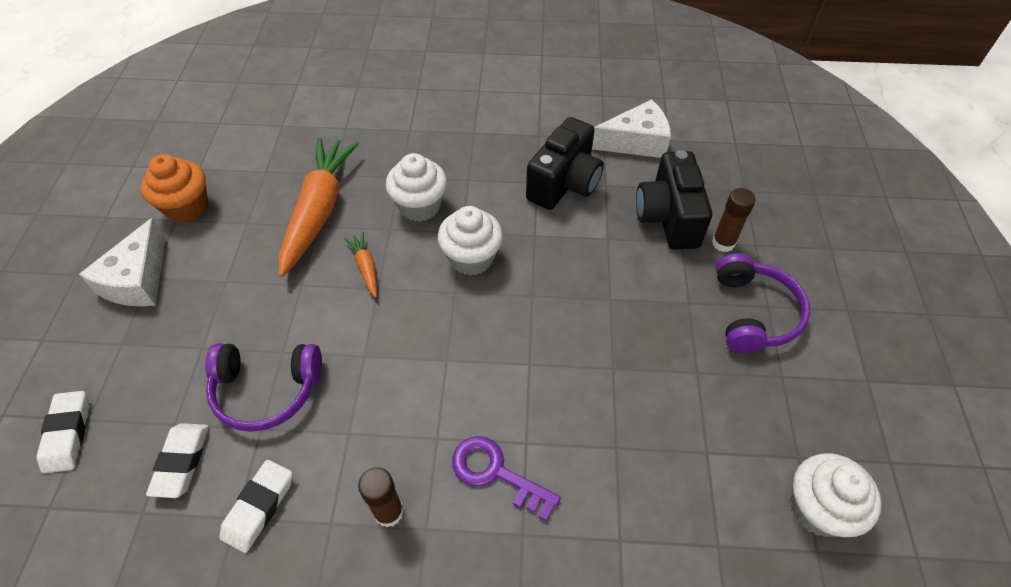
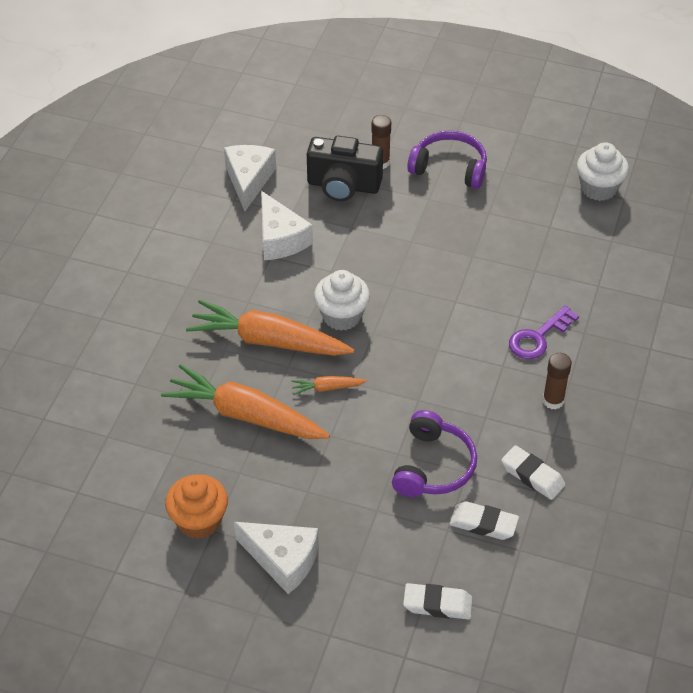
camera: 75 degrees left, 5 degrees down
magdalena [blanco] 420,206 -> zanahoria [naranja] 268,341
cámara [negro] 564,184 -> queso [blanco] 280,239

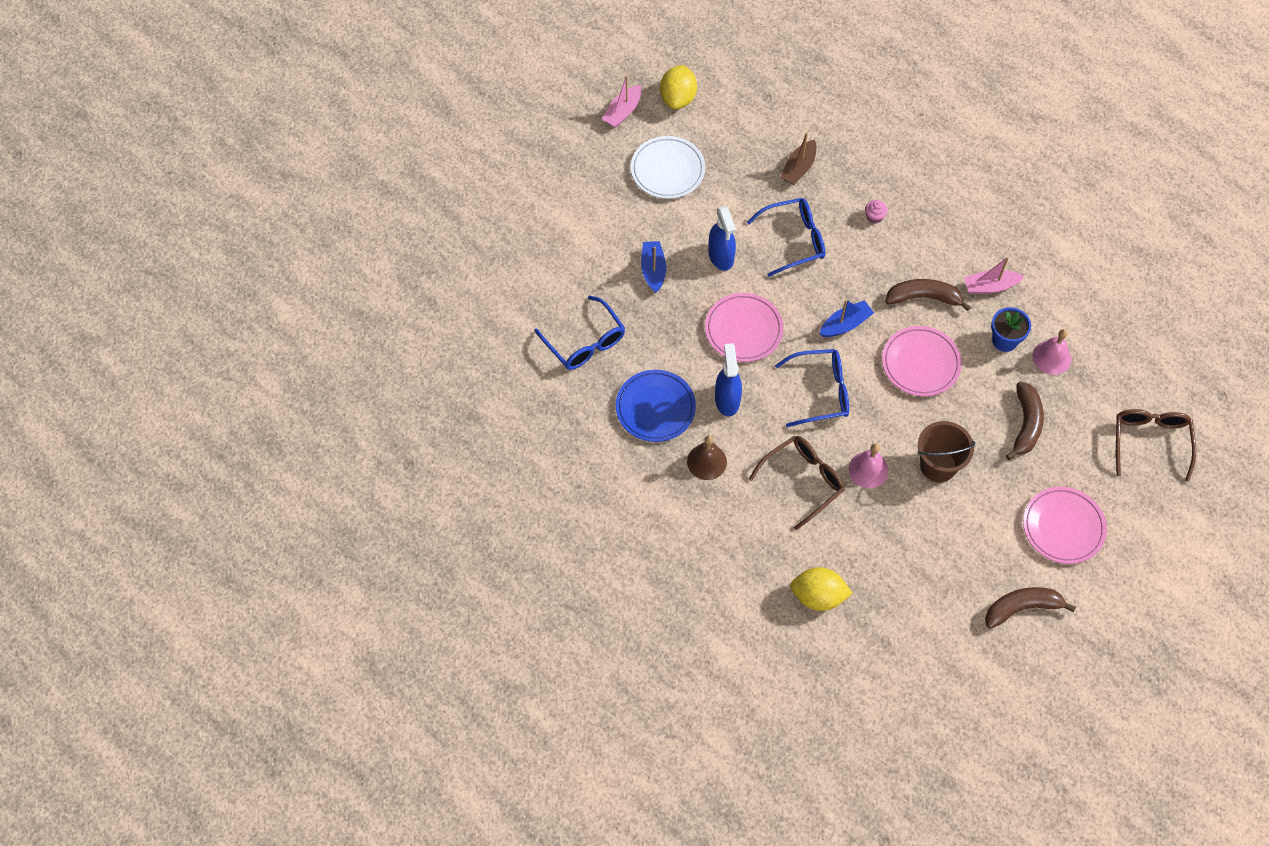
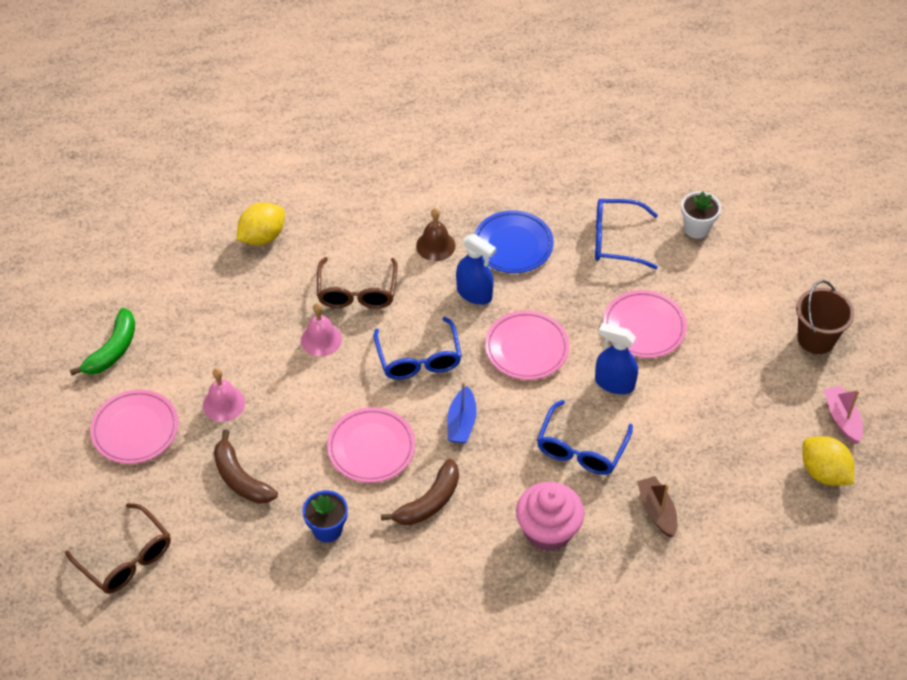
camera: 130 degrees right, 10 degrees down
plato [blanco] 667,170 -> none
barco [azul] 653,270 -> plato [rosa] 644,327
gafas [azul] 820,392 -> gafas [azul] 418,358, 45 degrees counterclockwise
magdalena [rosa] 874,216 -> magdalena [rosa] 548,530, x2.46
balde [marrón] 938,465 -> balde [marrón] 816,338, relocated
barco [rosa] 990,286 -> none
plátano [marrón] 1022,608 -> plátano [verde] 113,350
campana [rosa] 1051,357 -> campana [rosa] 224,404, relocated
none -> maceta [blanco] 696,228

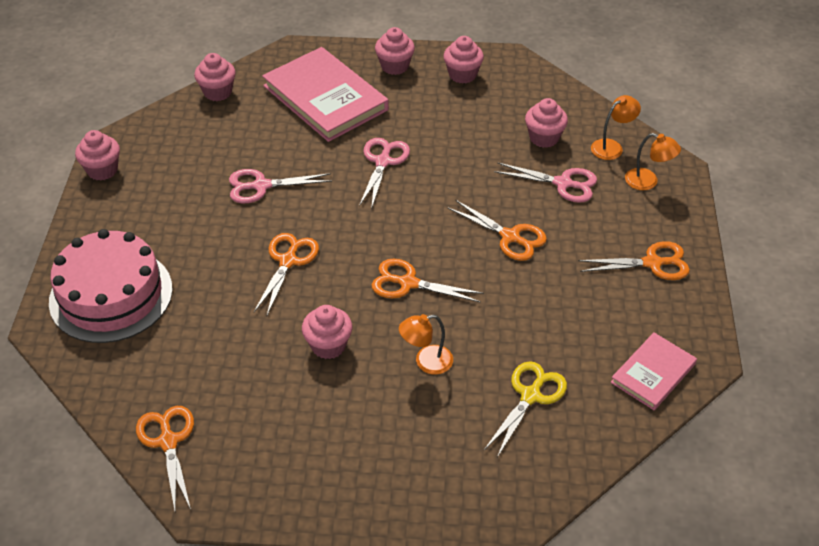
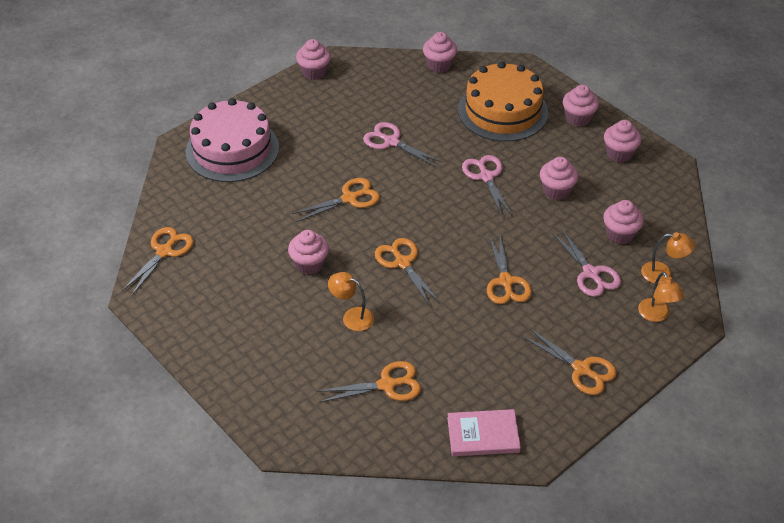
camera: 45 degrees right, 0 degrees up
libro [rosa] 325,98 -> tarta [naranja] 503,111
tijeras [rosa] 383,162 -> tijeras [rosa] 486,177, 75 degrees counterclockwise
tijeras [amarillo] 530,396 -> tijeras [naranja] 387,385
none -> magdalena [rosa] 556,191

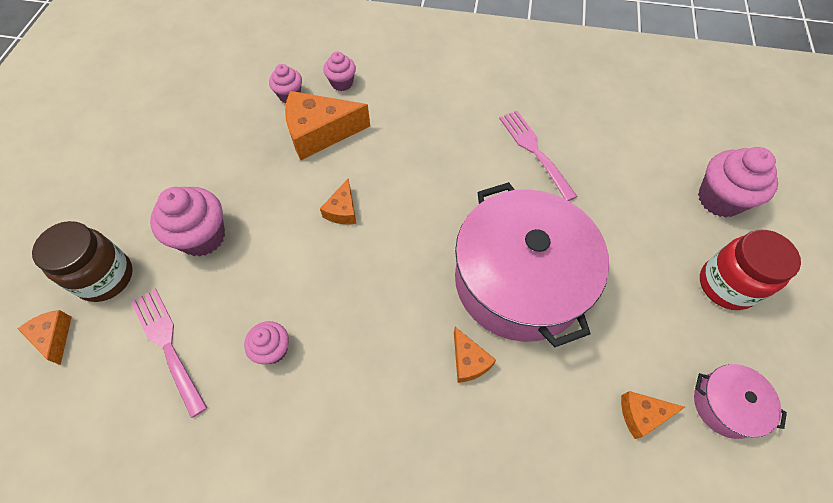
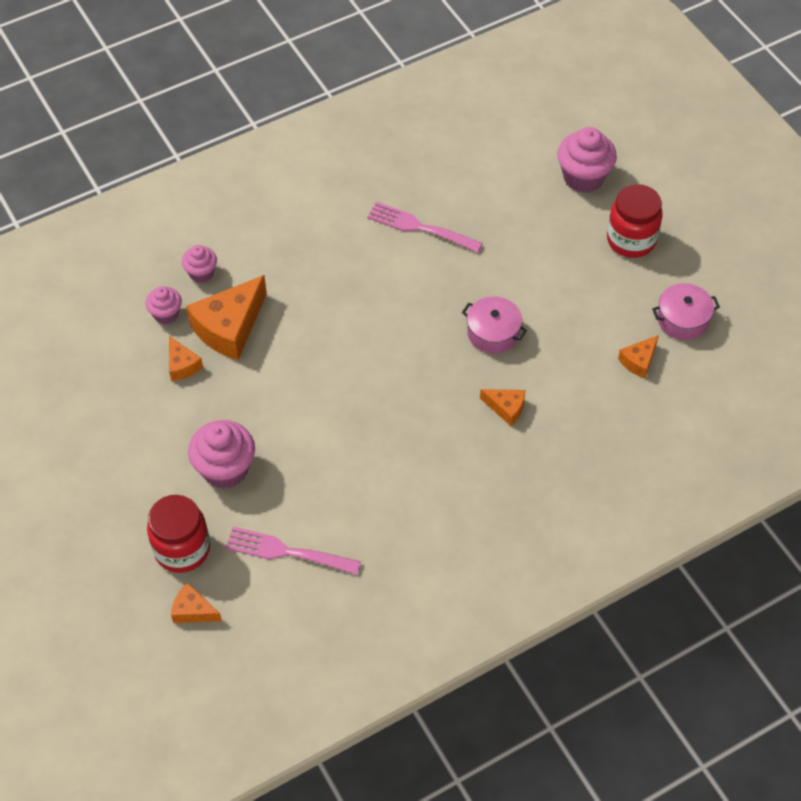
camera: 40 degrees left, 5 degrees down
tarro [marrón] 106,277 -> tarro [rojo] 182,549
magdalena [rosa] 273,349 -> none
queso [naranja] 342,210 -> queso [naranja] 182,365, relocated
olla [rosa] 519,280 -> olla [rosa] 493,333, x0.44

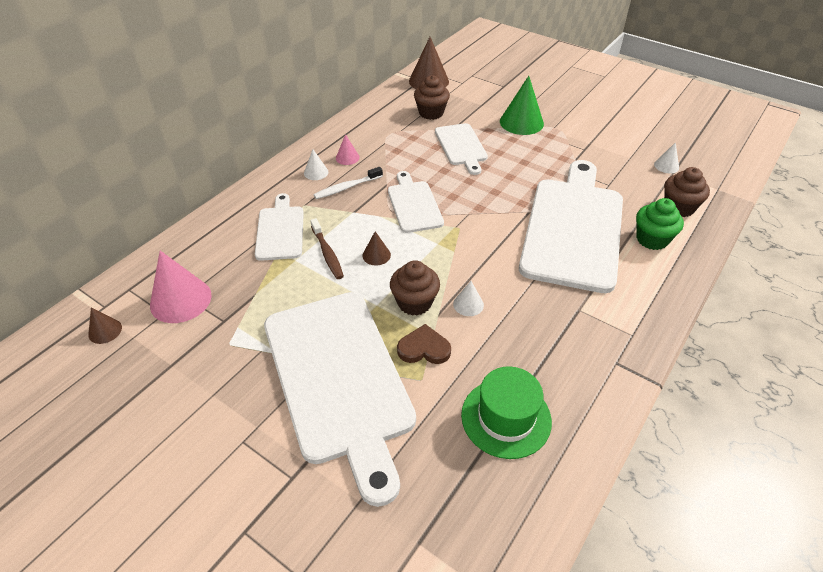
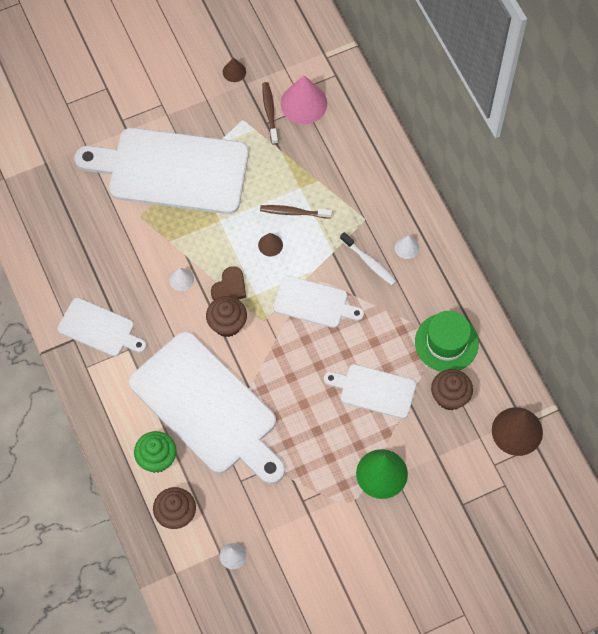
camera: 120 degrees right, 20 degrees up
cono [marrón] 105,331 -> cono [marrón] 234,72, relocated
tabla de cortar [blanco] 280,230 -> tabla de cortar [blanco] 99,328, relocated
cepillo de dientes [blanco] 347,187 -> cepillo de dientes [blanco] 369,262, 135 degrees clockwise
cono [rosa] 347,157 -> none
magdalena [marrón] 414,302 -> magdalena [marrón] 227,324, relocated
corazón [marrón] 424,348 -> corazón [marrón] 229,287, relocated
sombrero [verde] 506,418 -> sombrero [verde] 446,342, relocated
none -> cepillo de dientes [marrón] 270,112

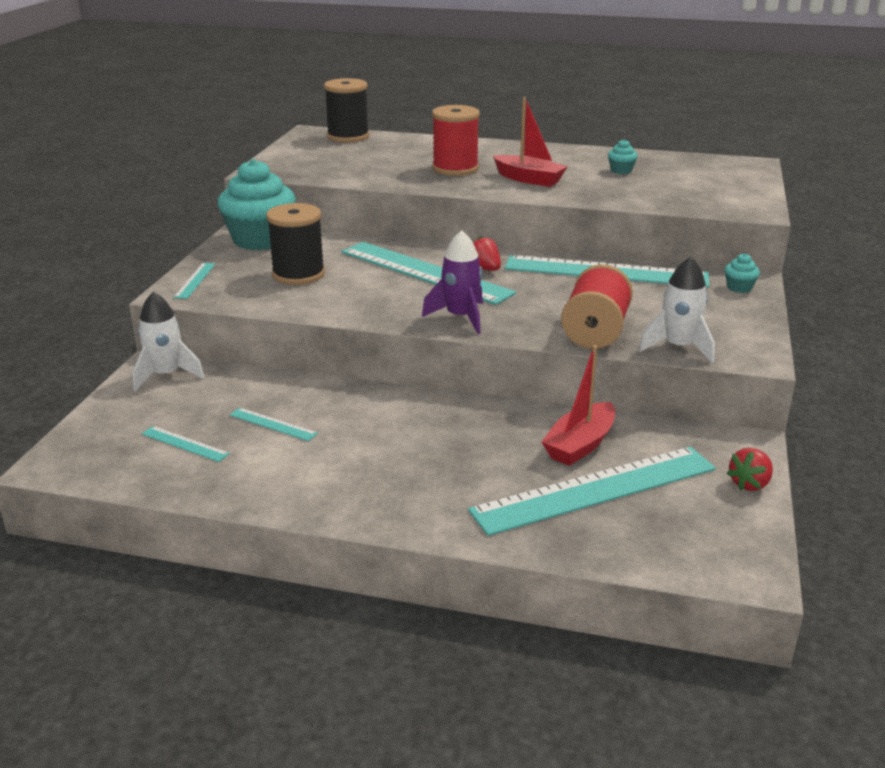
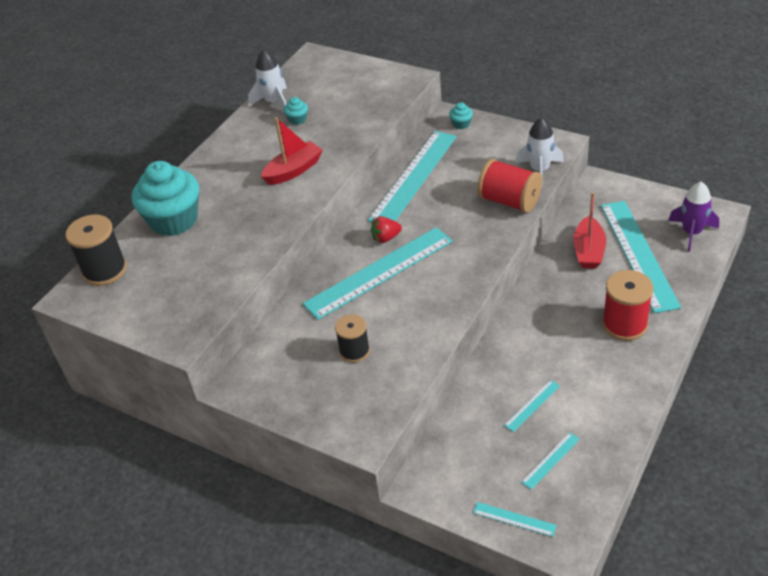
camera: 70 degrees left, 15 degrees up
cohete [blanco] 166,375 -> cohete [blanco] 274,102, relocated
regla [turquesa] 195,280 -> regla [turquesa] 514,519, relocated
magdalena [turquesa] 260,240 -> magdalena [turquesa] 174,220, relocated
carrete [negro] 298,274 -> carrete [negro] 354,351, x0.66
cohete [morado] 460,317 -> cohete [morado] 691,233, relocated
carrete [rojo] 455,169 -> carrete [rojo] 624,324, relocated
barco [rojo] 580,445 -> barco [rojo] 588,251, 45 degrees clockwise
fresa [rojo] 749,484 -> none

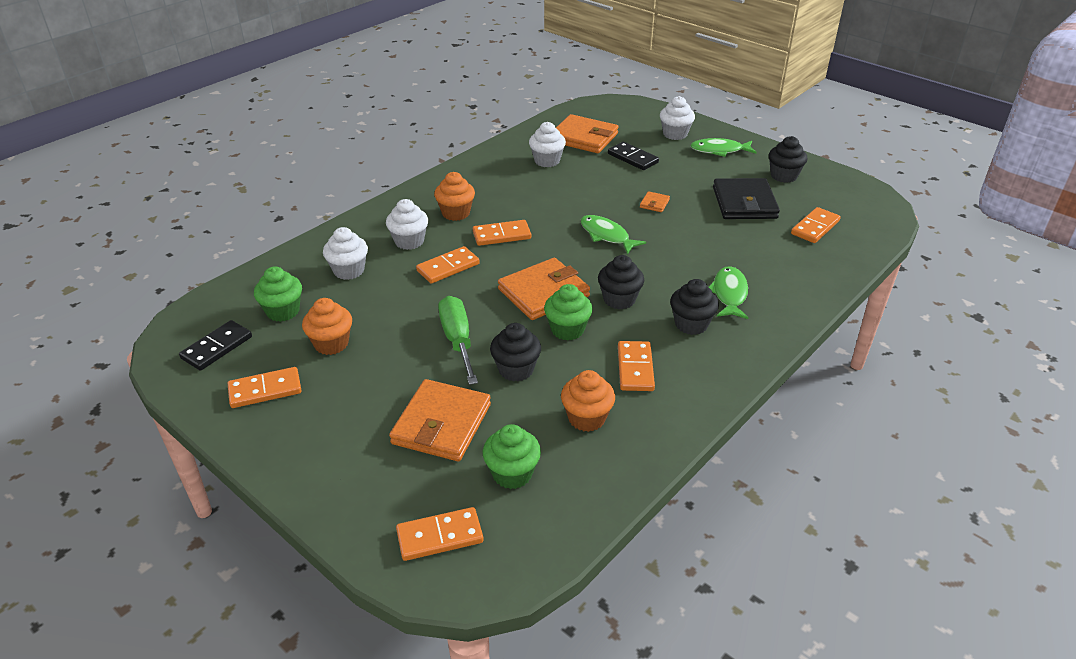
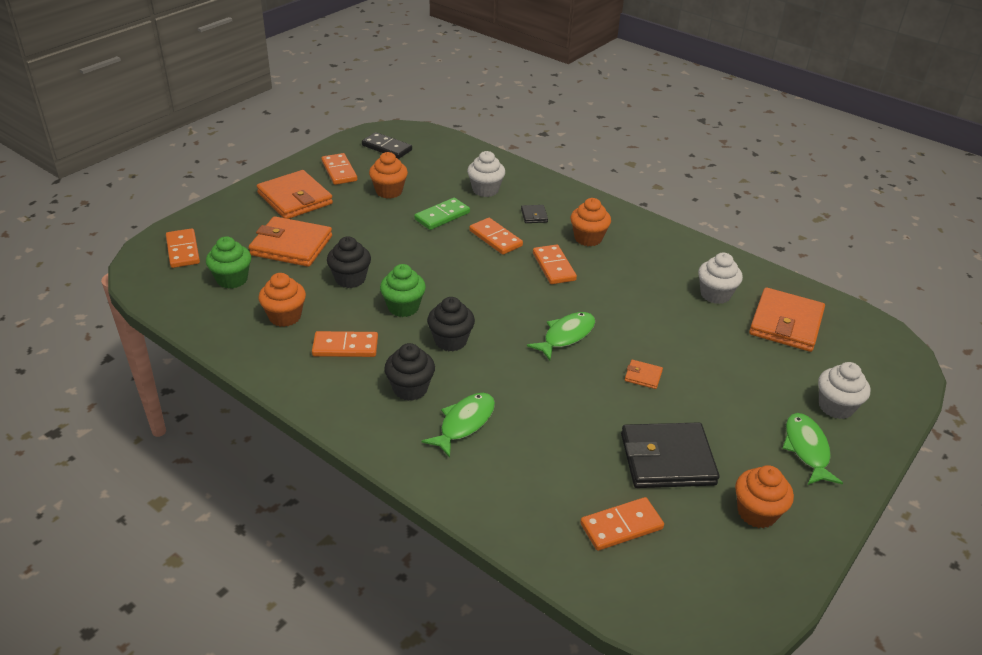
camera: 85 degrees right, 0 degrees up
magdalena [verde] 283,311 -> none
magdalena [blanco] 409,241 -> cartera [negro] 534,216
destornillador [verde] 458,340 -> none
cartera [naranja] 543,292 -> cartera [naranja] 295,198, relocated
ficha de dominó [negro] 633,158 -> none
pez [verde] 729,294 -> pez [verde] 464,423, 60 degrees counterclockwise
magdalena [negro] 783,176 -> magdalena [naranja] 757,512
ficha de dominó [naranja] 815,227 -> ficha de dominó [naranja] 621,526, 60 degrees counterclockwise
none -> ficha de dominó [verde] 442,216

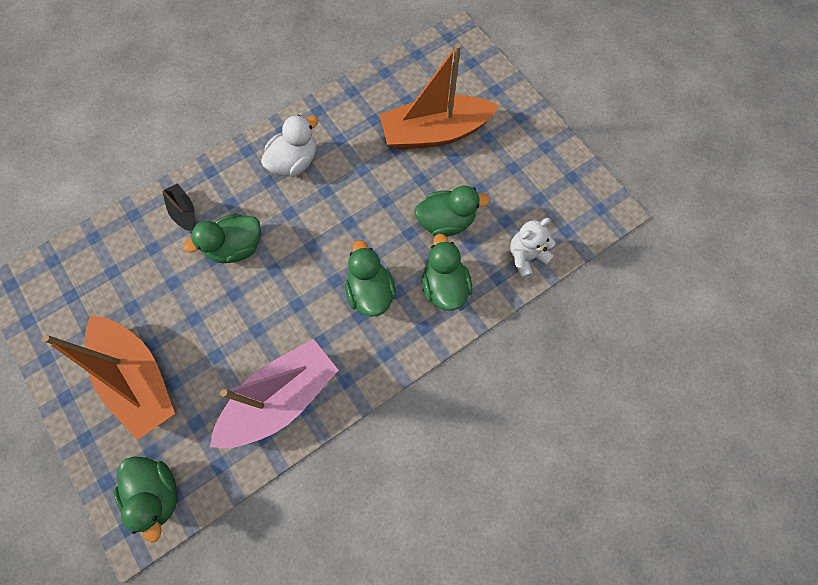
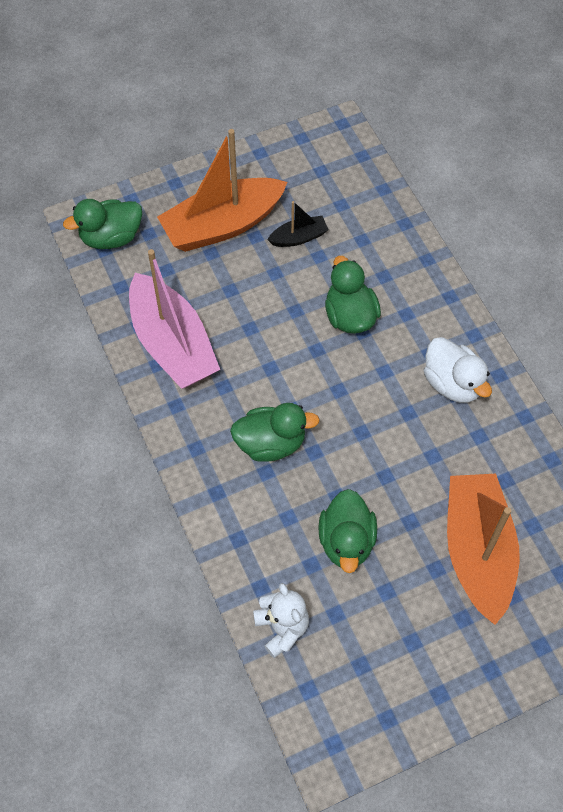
camera: 100 degrees right, 10 degrees down
barco [negro] 184,211 -> barco [negro] 299,237, relocated
pato [verde] 444,286 -> none

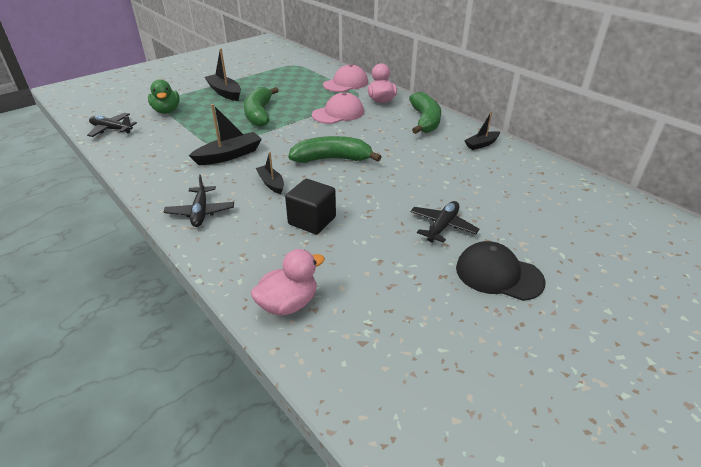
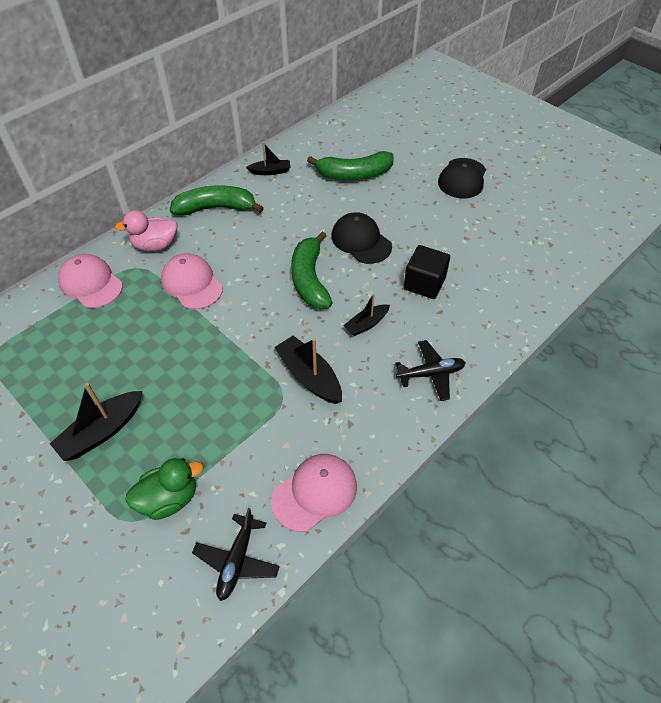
camera: 95 degrees left, 15 degrees up
plátano [verde] 259,114 -> plátano [verde] 354,174, relocated
pato [rosa] 288,304 -> none
avión [negro] 442,226 -> none
barco [negro] 481,144 -> barco [negro] 270,171, 60 degrees counterclockwise
none -> gorra [rosa] 315,493
none -> gorra [negro] 361,241

